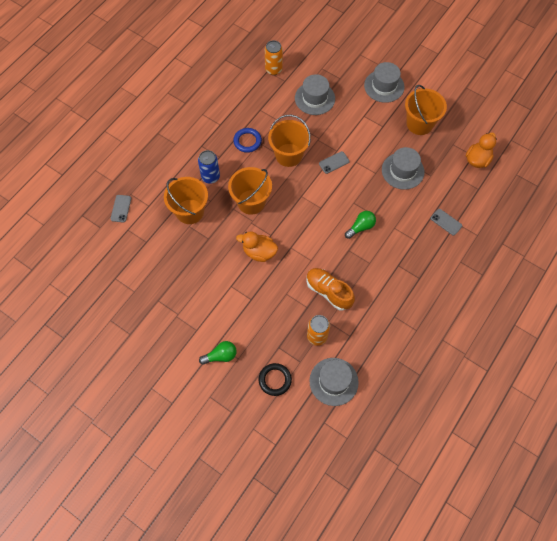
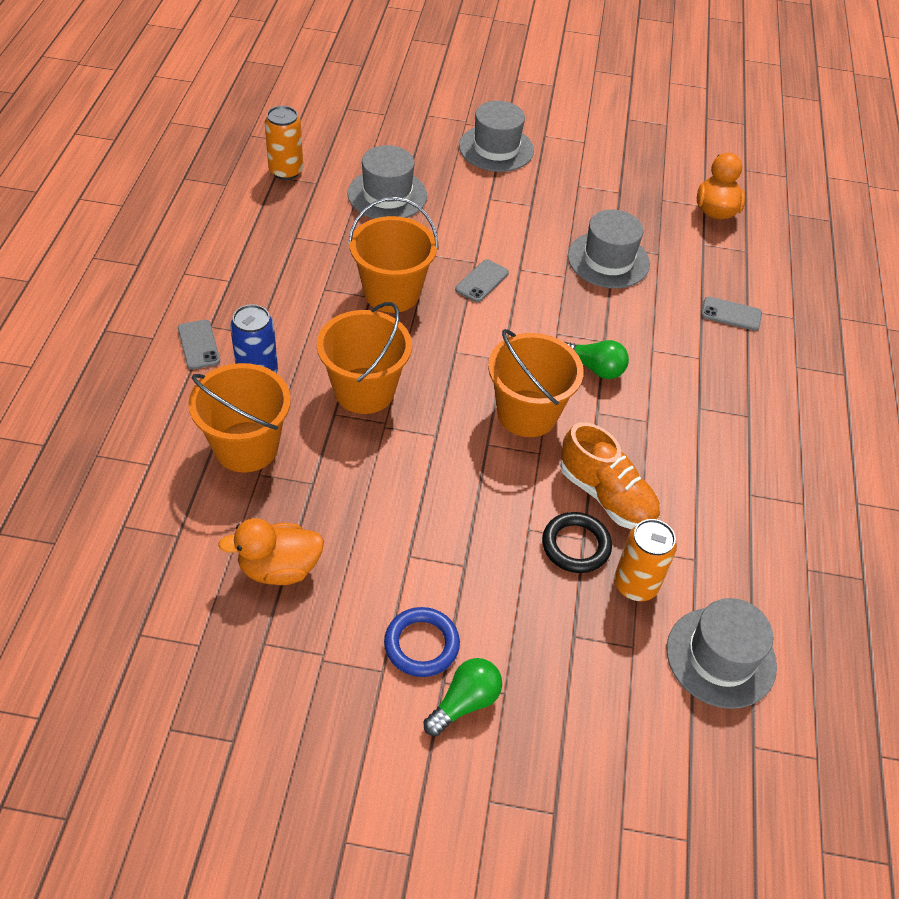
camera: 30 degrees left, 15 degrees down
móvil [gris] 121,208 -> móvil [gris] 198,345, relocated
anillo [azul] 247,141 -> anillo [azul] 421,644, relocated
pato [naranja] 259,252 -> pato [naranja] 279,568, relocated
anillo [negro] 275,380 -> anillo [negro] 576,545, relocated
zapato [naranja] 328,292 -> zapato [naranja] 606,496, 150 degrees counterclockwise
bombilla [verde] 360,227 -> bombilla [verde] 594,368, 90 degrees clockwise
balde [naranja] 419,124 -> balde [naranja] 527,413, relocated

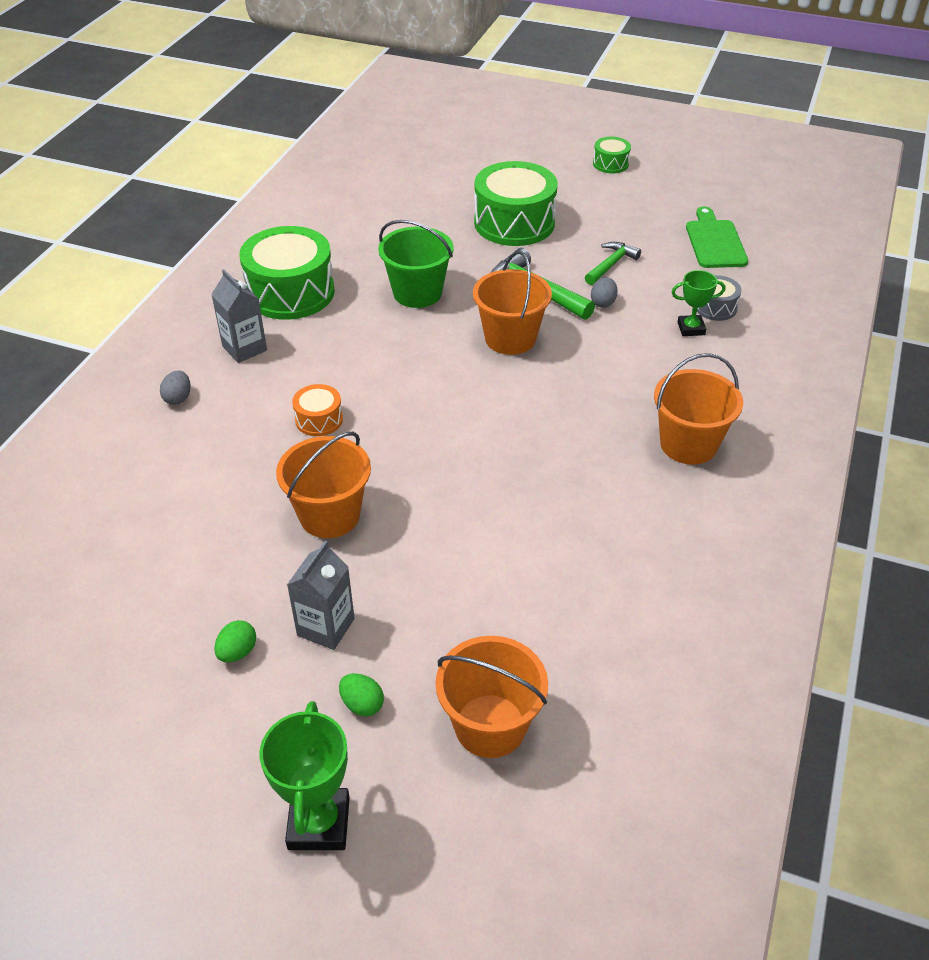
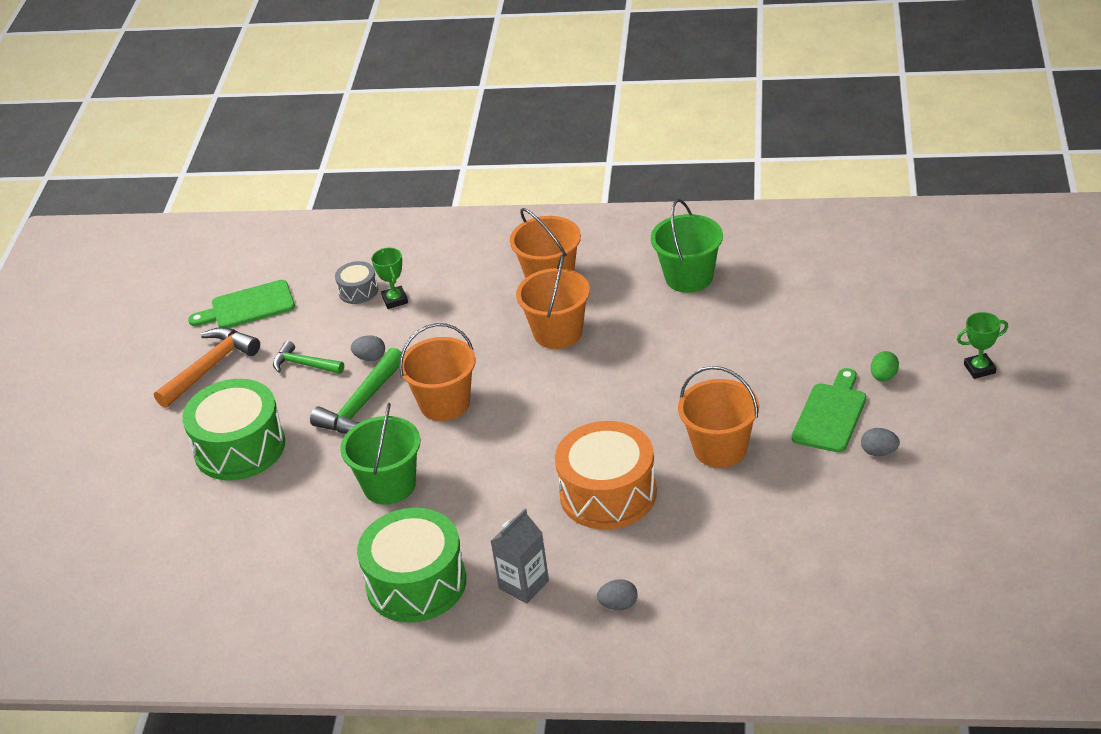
camera: 100 degrees left, 5 degrees down
huevo [verde] 237,652 -> huevo [gris] 879,452
trofeo [verde] 319,823 -> trofeo [verde] 979,369, x0.62
cartón de leche [gris] 326,627 -> tabla de cortar [verde] 831,414
tambor [naranja] 319,420 -> tambor [naranja] 608,494, x2.10
balde [naranja] 490,726 -> balde [naranja] 558,333, relocated
tambor [verde] 610,164 -> none
none -> martillo [naranja] 210,367
none -> balde [verde] 689,277

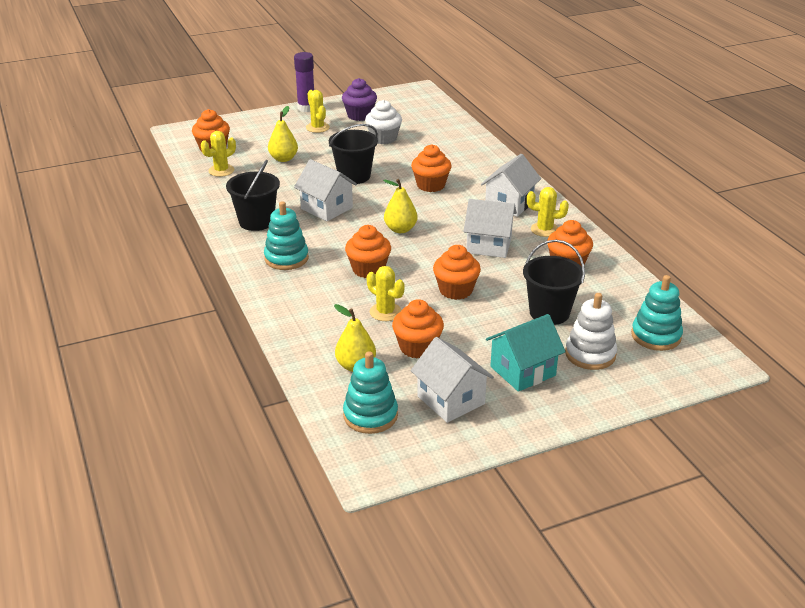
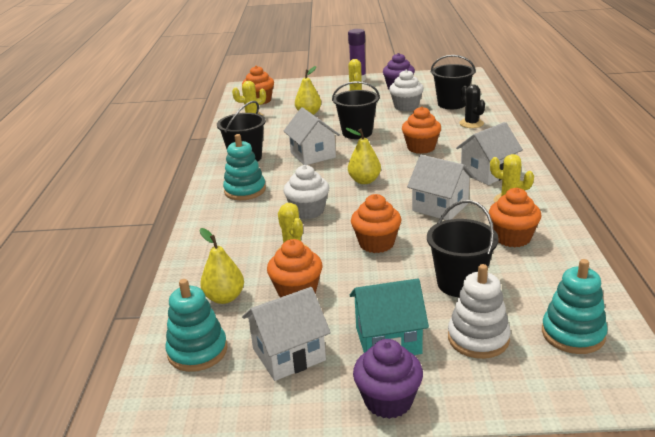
camera: 25 degrees right, 5 degrees down
magdalena [naranja] 368,269 -> magdalena [blanco] 308,211
casa [blanco] 451,400 -> casa [blanco] 288,354, 75 degrees clockwise
none -> magdalena [morado] 388,400
none -> balde [negro] 451,104
none -> cactus [negro] 471,123

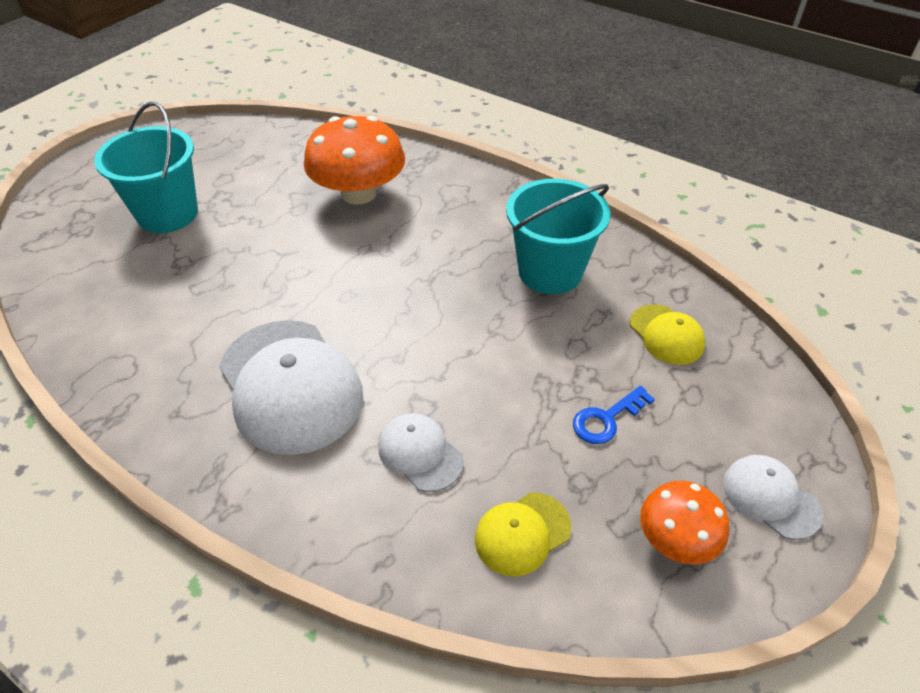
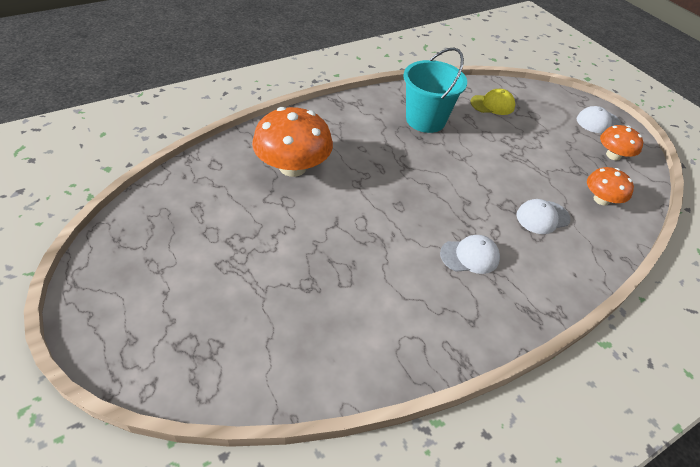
camera: 70 degrees left, 0 degrees up
balde [turquesa] 168,214 -> none
gorra [blanco] 290,385 -> gorra [blanco] 470,256, x0.51
gorra [amarillo] 522,533 -> seta [naranja] 601,199
llave [azul] 606,419 -> none

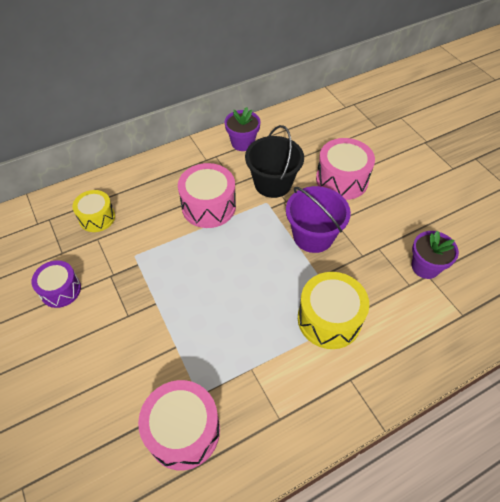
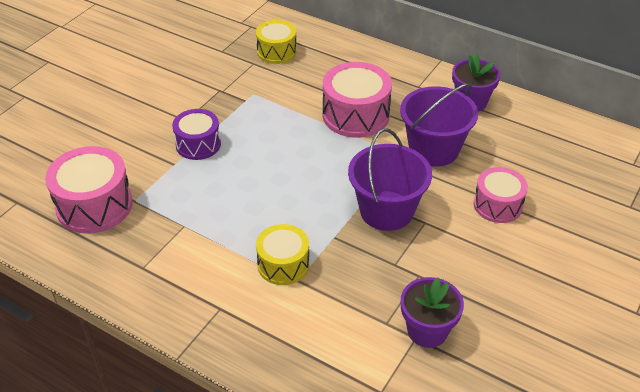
camera: 60 degrees right, 10 degrees down
tambor [morado] 60,290 -> tambor [morado] 198,144, relocated
balde [negro] 273,183 -> balde [morado] 433,149
tambor [amarillo] 329,319 -> tambor [amarillo] 283,264, x0.65
tambor [rosa] 342,180 -> tambor [rosa] 497,205, x0.65

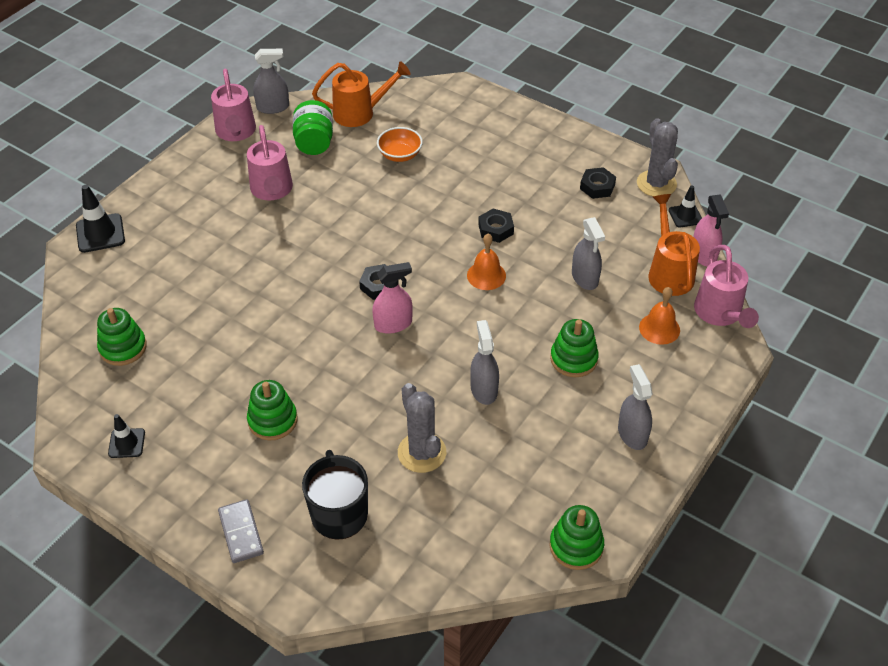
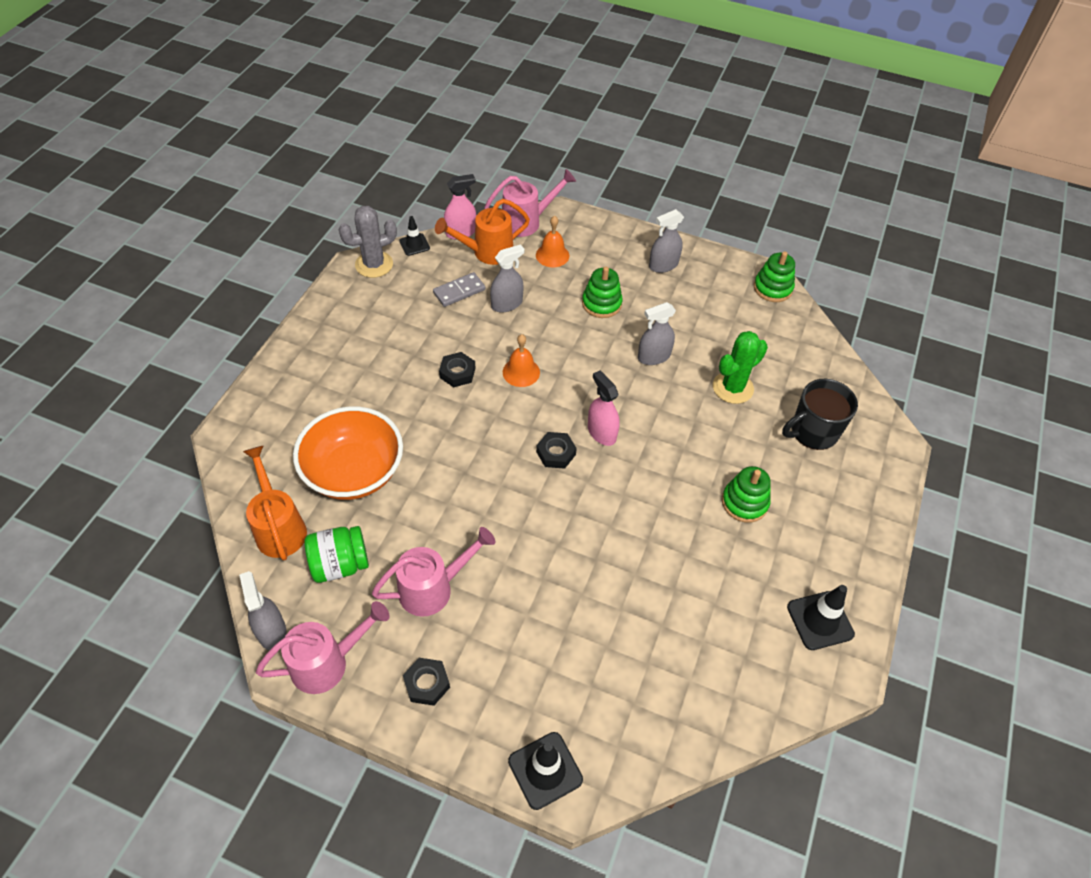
camera: 105 degrees left, 5 degrees up
juguete apilable [verde] 123,347 -> none
cono de tráfico [negro] 126,443 -> cono de tráfico [negro] 820,620, x1.58
ficha de dominó [gris] 241,532 -> ficha de dominó [gris] 459,291, relocated
cuenco [naranja] 400,155 -> cuenco [naranja] 354,472, x2.00
cactus [gris] 422,452 -> cactus [verde] 733,388
tuerca [negro] 597,186 -> tuerca [negro] 427,683, relocated

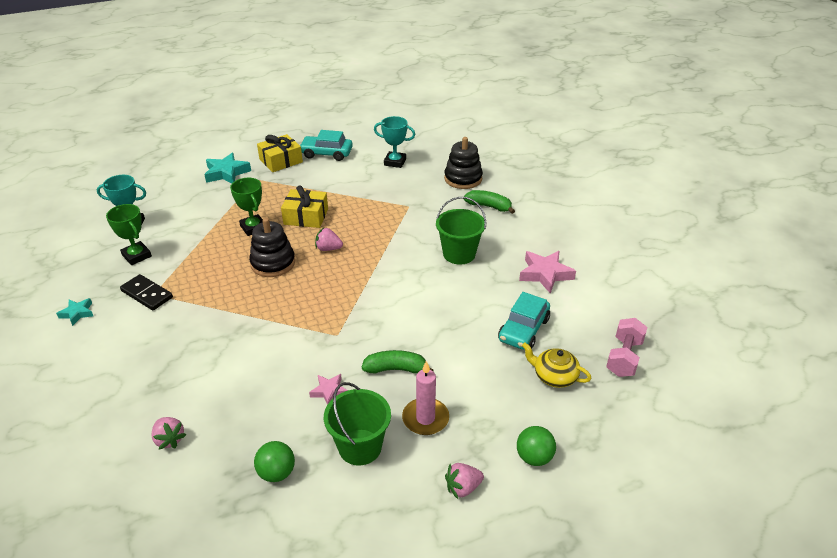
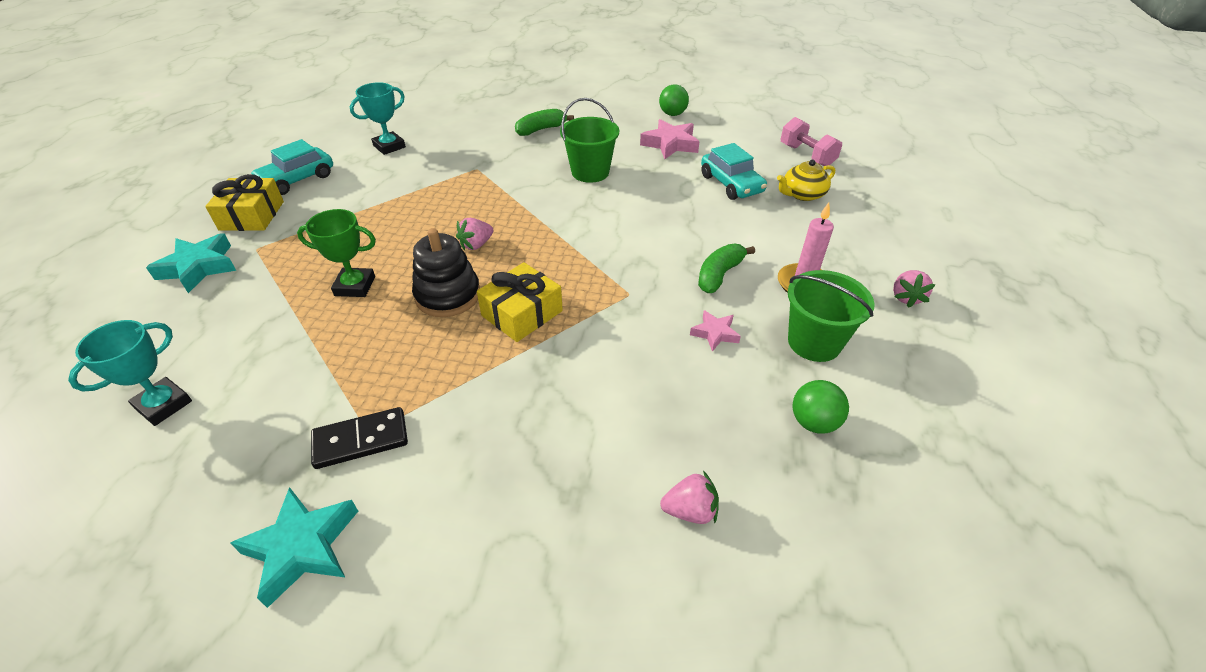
camera: 55 degrees left, 5 degrees up
estrella [turquesa] 77,313 -> estrella [turquesa] 302,548, x1.73
trofeo [verde] 137,256 -> none
regalo [amarillo] 306,216 -> regalo [amarillo] 522,313, relocated
juguete apilable [negro] 463,179 -> none
pelota [verde] 534,457 -> pelota [verde] 672,114, relocated

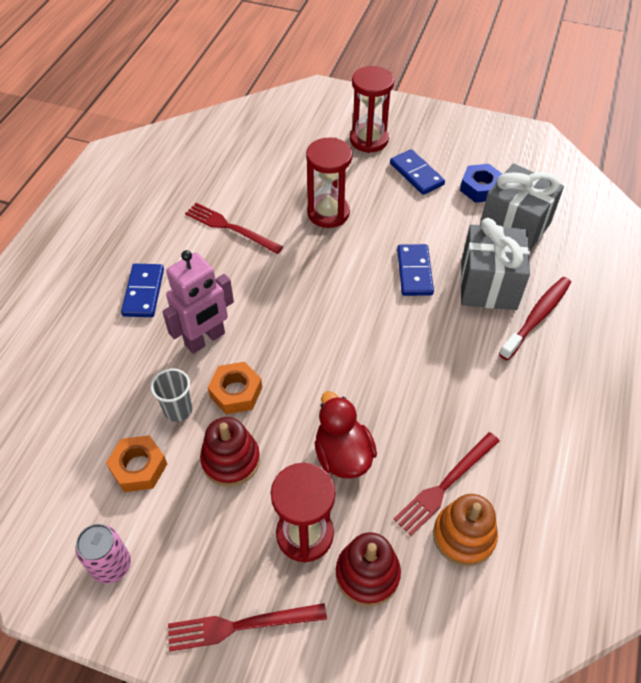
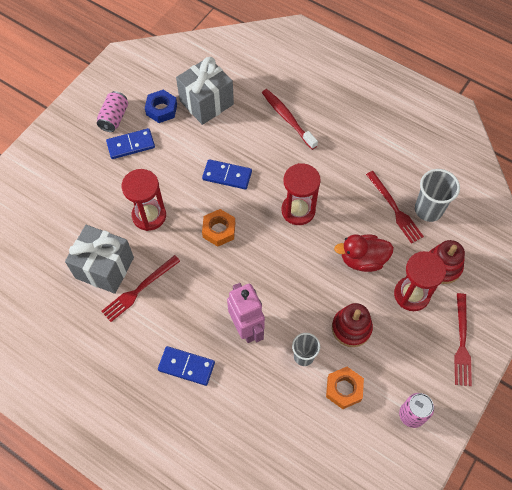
camera: 75 degrees left, 10 degrees up
tuerca [naranja] 236,392 -> tuerca [naranja] 219,230, relocated
reloj de arena [rojo] 369,140 -> reloj de arena [rojo] 298,210, relocated
juguete apilable [naranja] 464,536 -> vaso [gris] 428,210
regalo [gris] 488,285 -> regalo [gris] 104,268, relocated
none -> lata [rosa] 114,118

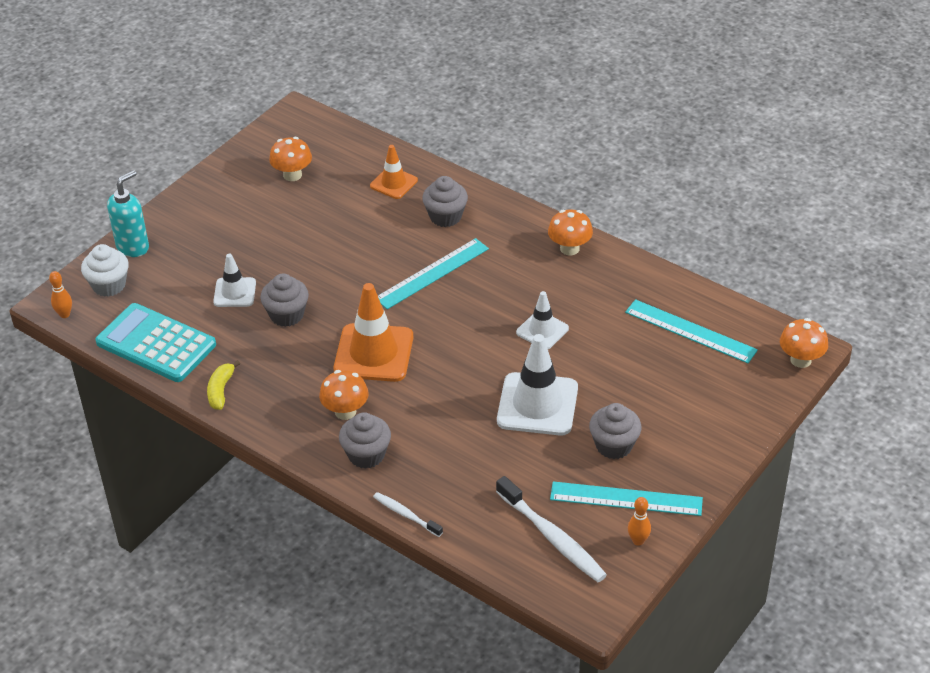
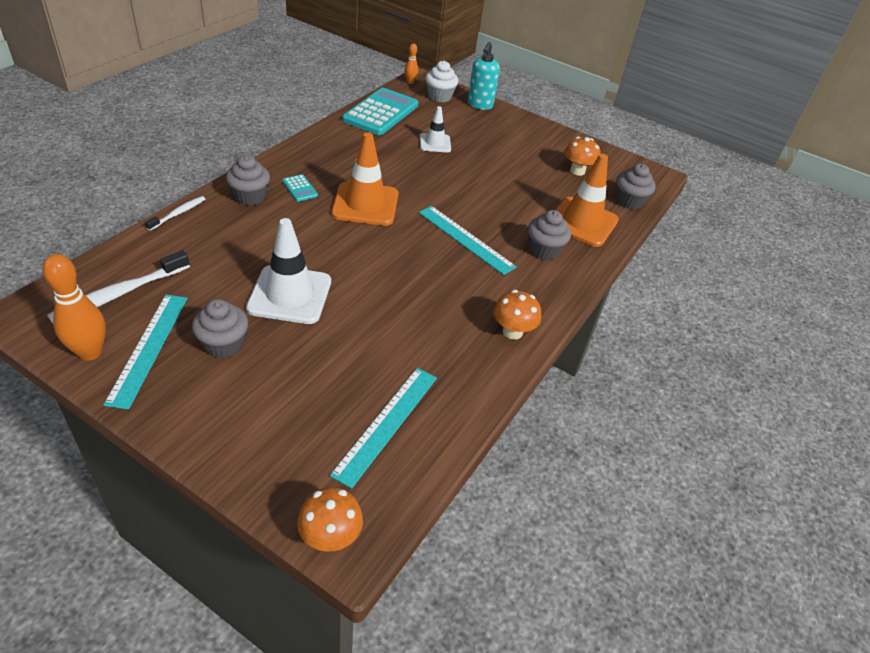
camera: 80 degrees right, 0 degrees up
dispensador de jabón [turquesa] 133,247 -> dispensador de jabón [turquesa] 480,105, 75 degrees clockwise
plátano [amarillo] 221,390 -> none
magdalena [gris] 287,315 -> magdalena [gris] 629,201, relocated
seta [naranja] 345,411 -> calculadora [turquesa] 300,188
cono de tráfico [naranja] 393,183 -> cono de tráfico [naranja] 582,222, x1.75
cono de tráfico [blanco] 542,330 -> none
bolo [naranja] 638,541 -> bolo [naranja] 90,352, x1.88

